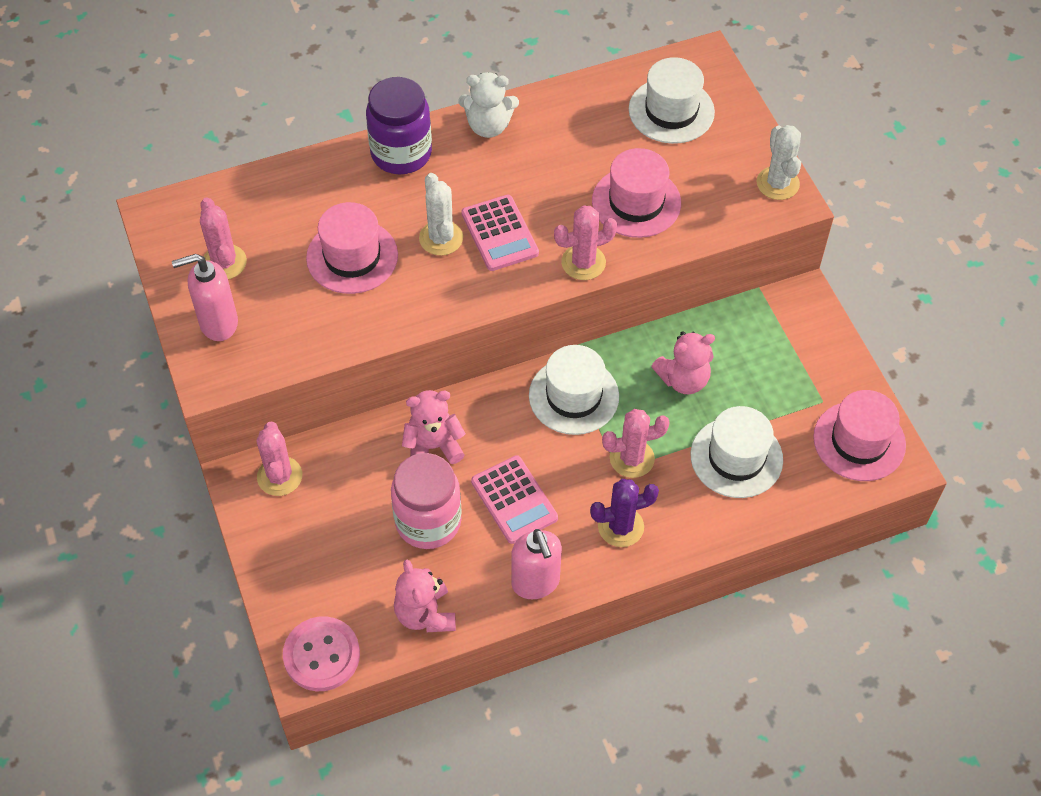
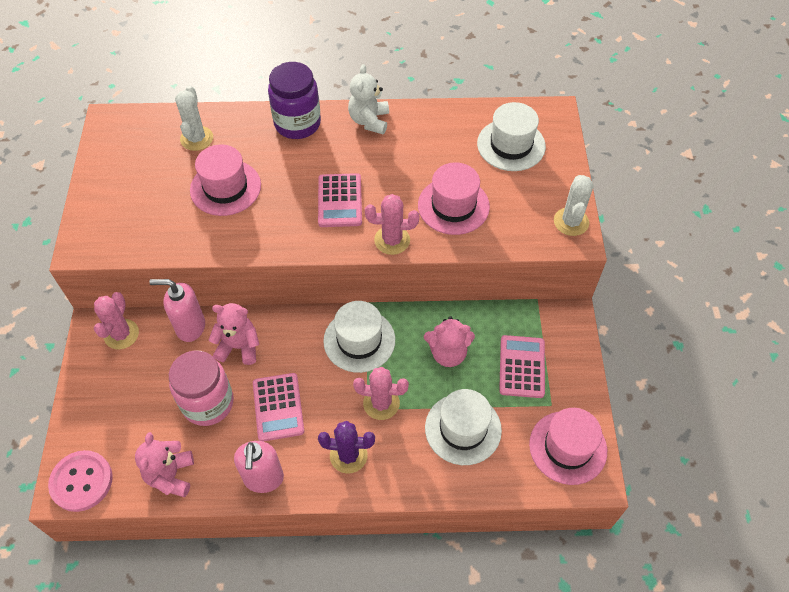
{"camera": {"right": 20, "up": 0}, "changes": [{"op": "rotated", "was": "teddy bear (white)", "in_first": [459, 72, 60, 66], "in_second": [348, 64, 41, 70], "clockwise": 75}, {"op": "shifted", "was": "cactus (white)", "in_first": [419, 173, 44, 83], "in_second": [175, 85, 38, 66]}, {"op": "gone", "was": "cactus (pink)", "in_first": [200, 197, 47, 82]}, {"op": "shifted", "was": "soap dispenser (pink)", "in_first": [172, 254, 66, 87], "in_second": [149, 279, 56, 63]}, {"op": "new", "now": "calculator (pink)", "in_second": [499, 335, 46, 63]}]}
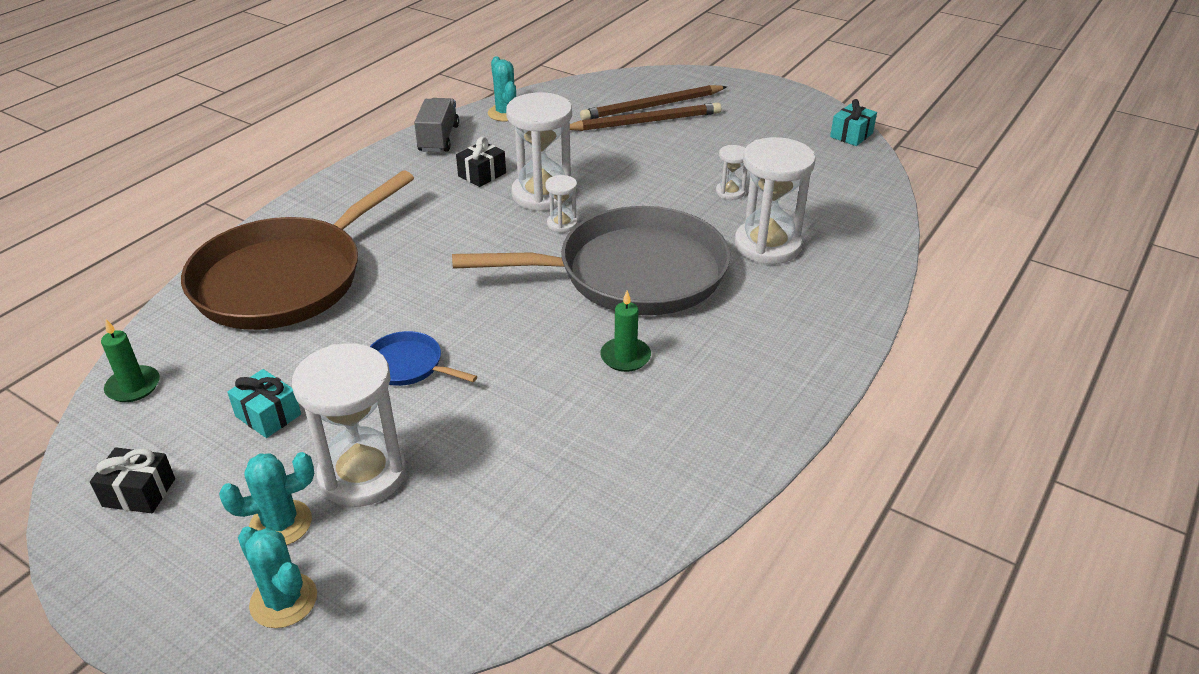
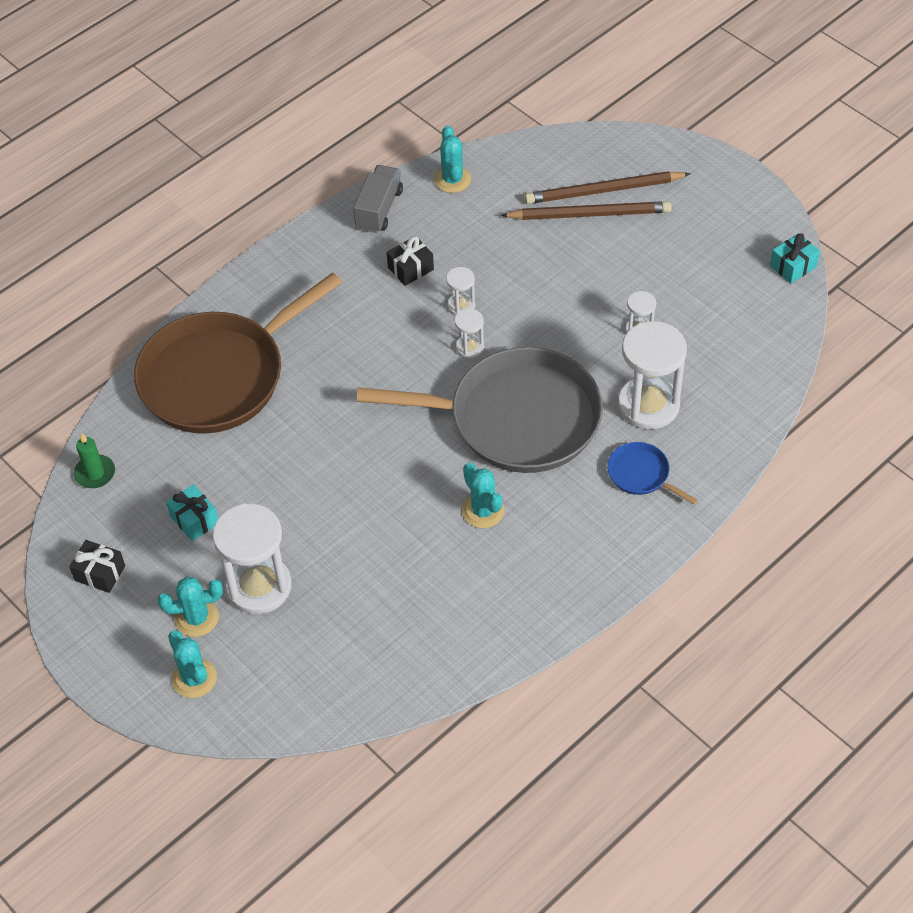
{"camera": {"right": 15, "up": 15}, "changes": [{"op": "scaled", "was": "hourglass (white)", "in_first": [506, 92, 66, 119], "in_second": [446, 267, 29, 48], "ratio": 0.47}, {"op": "swapped", "was": "candle (green)", "now": "cactus (turquoise)", "in_first": [600, 290, 51, 82], "in_second": [462, 463, 43, 65]}, {"op": "shifted", "was": "pan (blue)", "in_first": [370, 331, 107, 55], "in_second": [607, 442, 91, 63]}]}
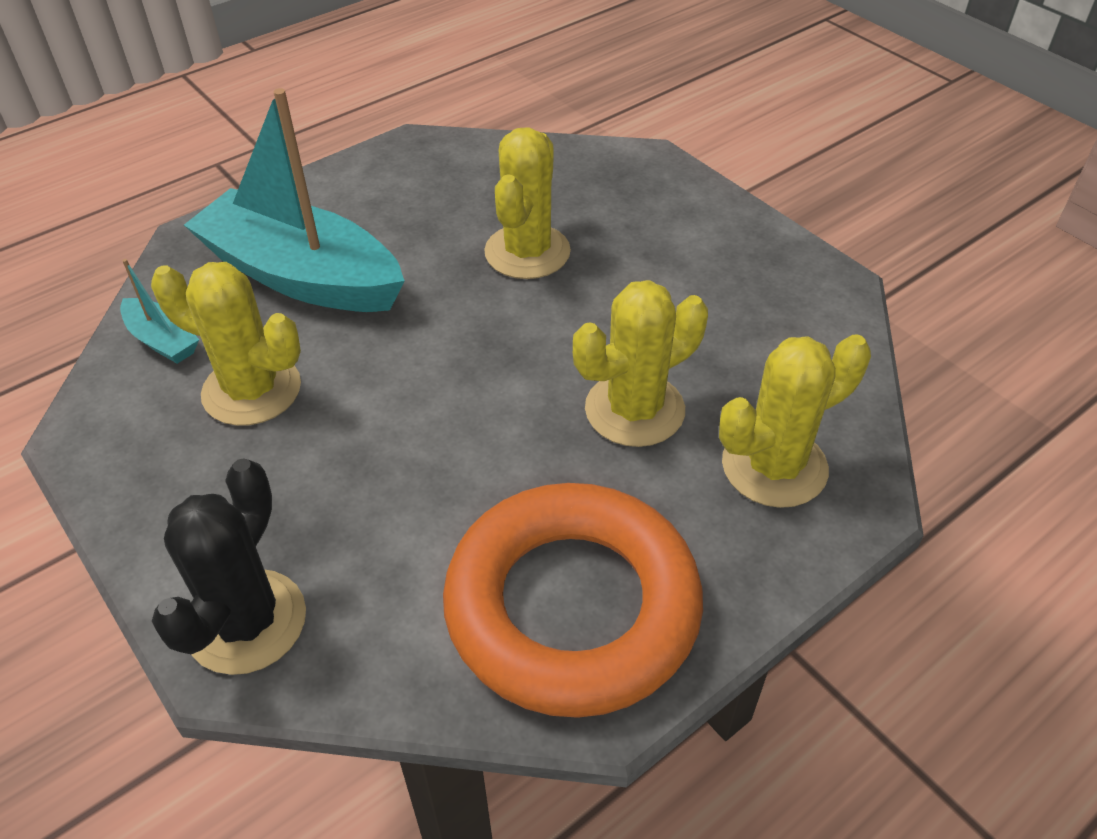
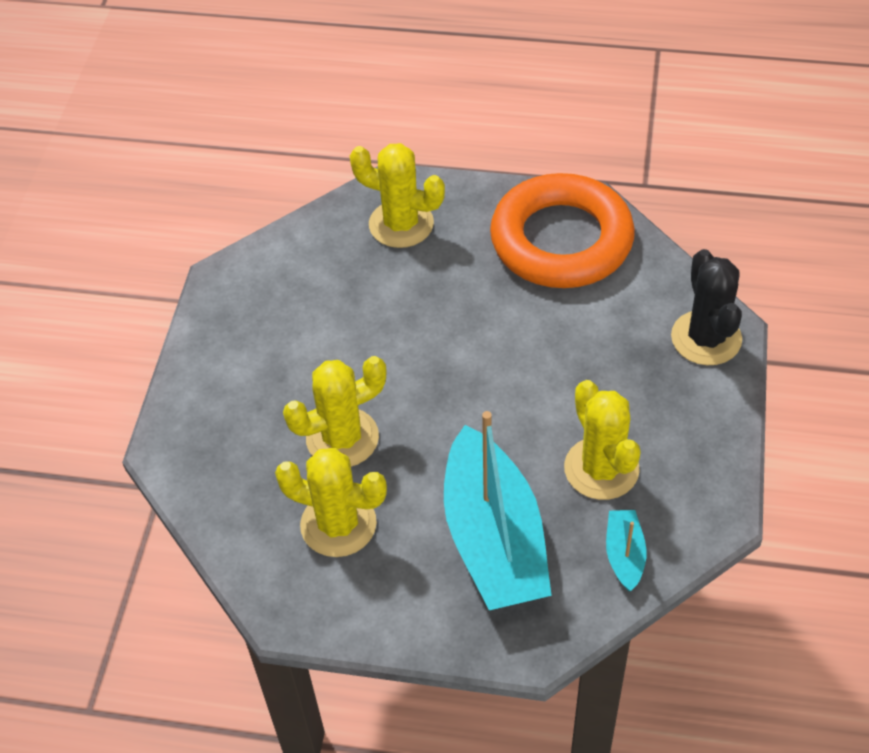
{"camera": {"right": -130, "up": 5}, "changes": [{"op": "shifted", "was": "cactus (yellow)", "in_first": [573, 280, 135, 167], "in_second": [275, 448, 112, 109]}, {"op": "rotated", "was": "cactus (black)", "in_first": [152, 458, 154, 217], "in_second": [671, 249, 71, 116], "clockwise": -75}]}
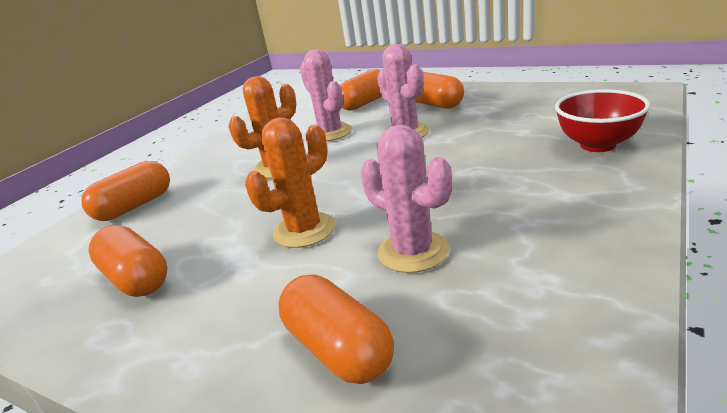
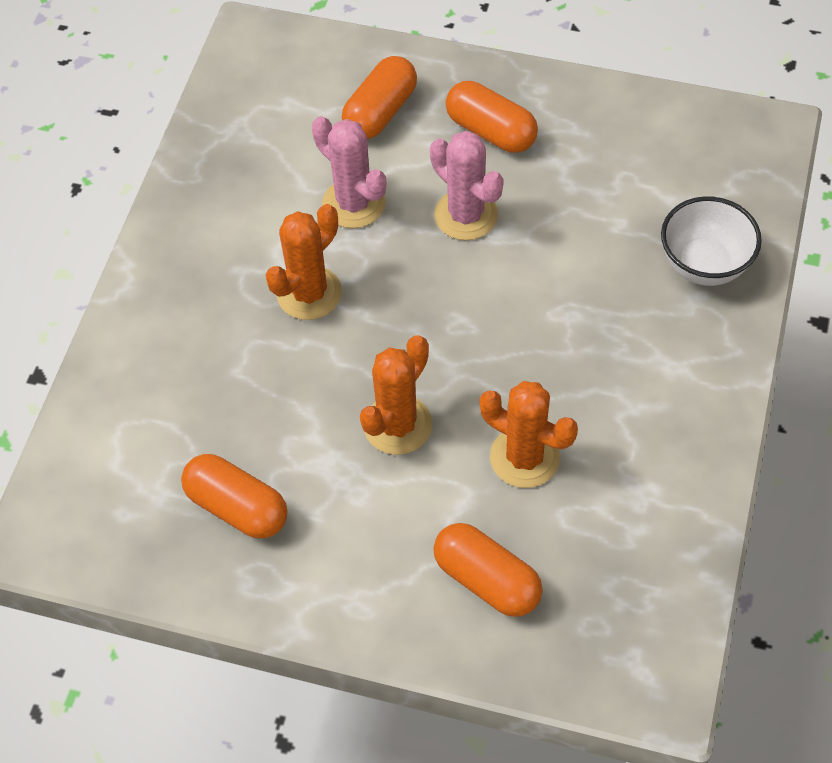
{"camera": {"right": -15, "up": 30}, "changes": [{"op": "repainted", "was": "bowl (red)", "now": "bowl (white)", "in_first": [555, 89, 95, 63], "in_second": [661, 196, 101, 90]}, {"op": "repainted", "was": "cactus (pink)", "now": "cactus (orange)", "in_first": [360, 125, 92, 148], "in_second": [480, 381, 98, 107]}, {"op": "gone", "was": "capsule (orange)", "in_first": [81, 161, 89, 60]}]}
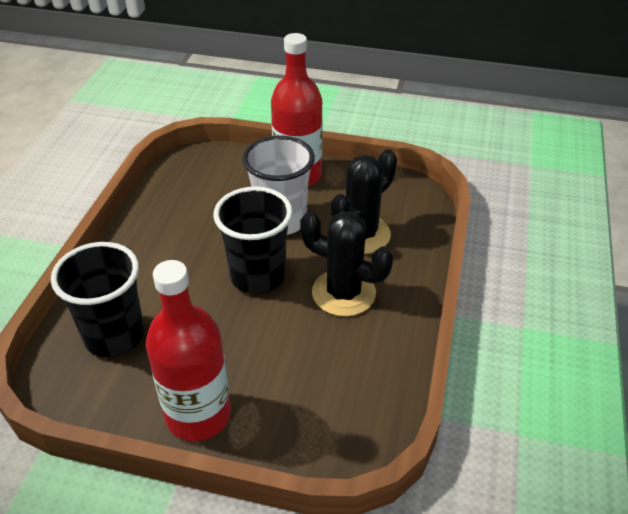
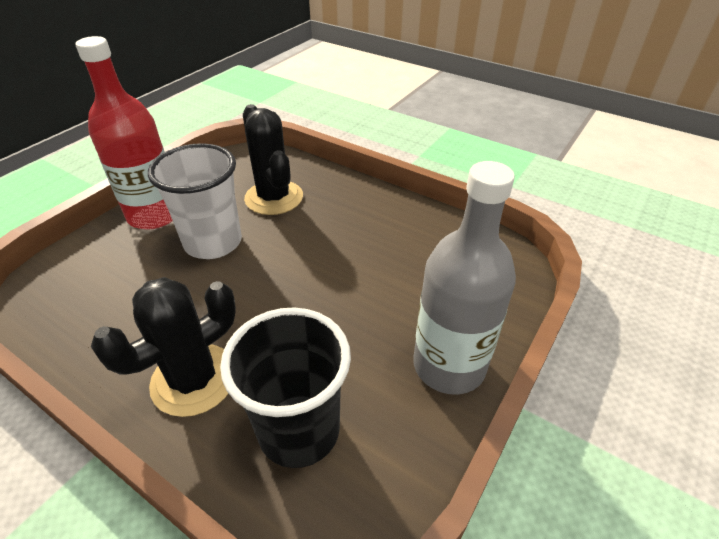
{"camera": {"right": -70, "up": 0}, "changes": [{"op": "gone", "was": "cup (black)", "in_first": [213, 186, 80, 108]}, {"op": "shifted", "was": "cactus (black)", "in_first": [300, 211, 93, 106], "in_second": [91, 277, 145, 140]}, {"op": "repainted", "was": "bottle (red)", "now": "bottle (grey)", "in_first": [146, 260, 85, 181], "in_second": [413, 161, 103, 234]}]}
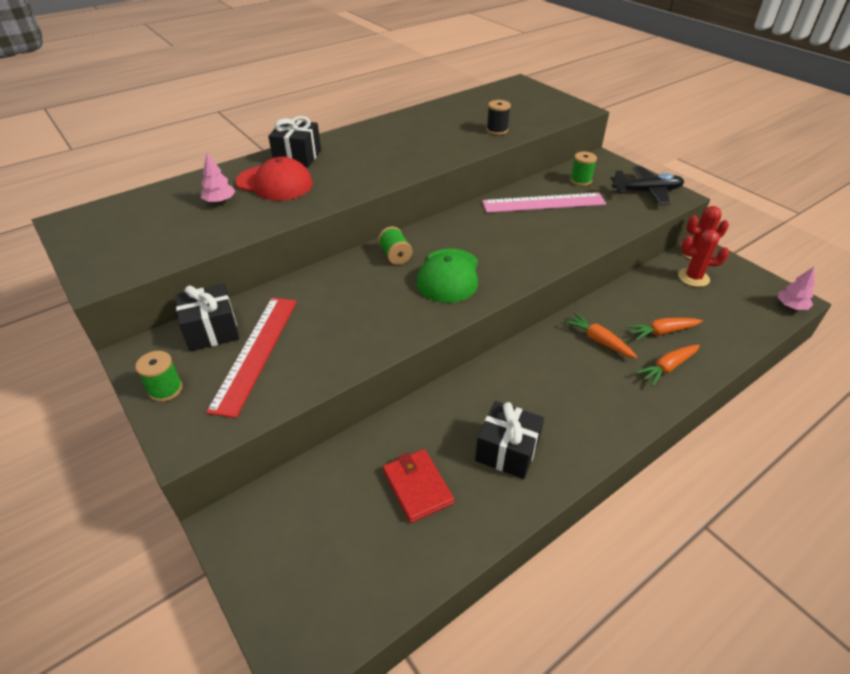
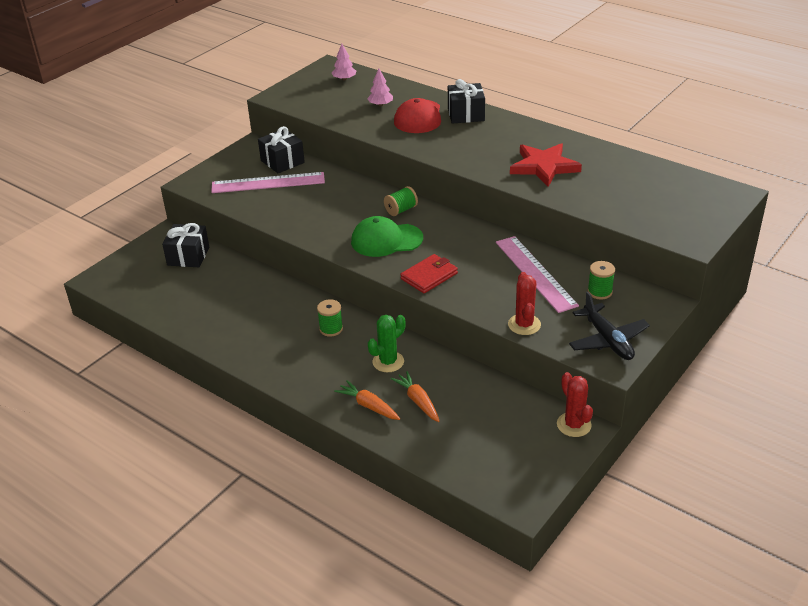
{"camera": {"right": 75, "up": -5}, "changes": [{"op": "gone", "was": "spool (black)", "in_first": [486, 100, 25, 35]}, {"op": "shifted", "was": "cactus (red)", "in_first": [678, 229, 51, 58], "in_second": [508, 272, 33, 63]}, {"op": "shifted", "was": "tree (pink)", "in_first": [778, 267, 37, 43], "in_second": [332, 44, 24, 36]}, {"op": "repainted", "was": "ruler (red)", "now": "ruler (pink)", "in_first": [206, 298, 91, 120], "in_second": [211, 172, 114, 21]}, {"op": "swapped", "was": "carrot (orange)", "now": "cactus (green)", "in_first": [563, 313, 74, 45], "in_second": [368, 315, 37, 57]}, {"op": "shifted", "was": "spool (green)", "in_first": [135, 351, 48, 51], "in_second": [317, 299, 26, 38]}, {"op": "shifted", "was": "gift (black)", "in_first": [475, 401, 69, 78], "in_second": [162, 223, 47, 44]}, {"op": "shifted", "was": "wallet (red)", "in_first": [383, 449, 71, 74], "in_second": [400, 254, 58, 39]}, {"op": "new", "now": "star (red)", "in_second": [510, 143, 72, 44]}]}
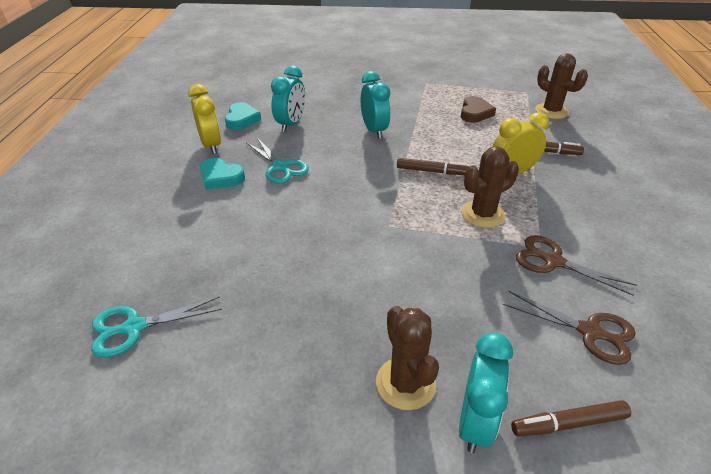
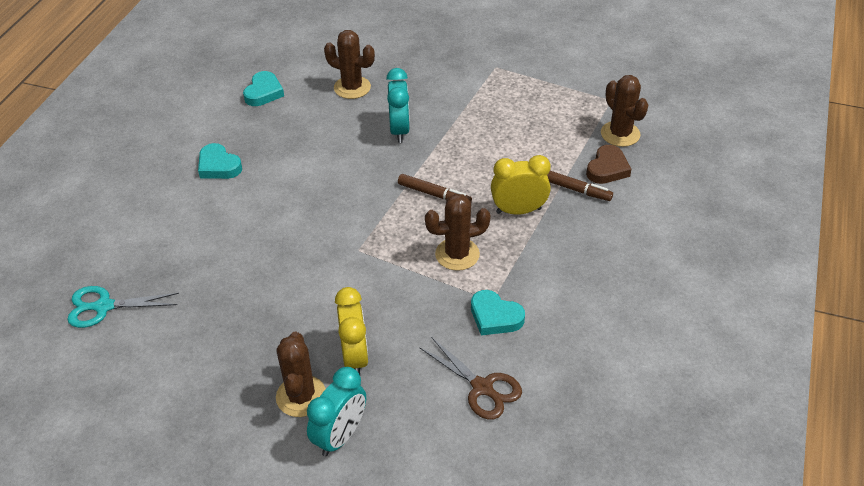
{"camera": {"right": 15, "up": 5}, "changes": [{"op": "gone", "was": "clock (turquoise)", "in_first": [271, 66, 34, 66]}, {"op": "shifted", "was": "clock (yellow)", "in_first": [188, 84, 33, 70], "in_second": [335, 287, 34, 88]}, {"op": "shifted", "was": "heart (brown)", "in_first": [461, 96, 35, 27], "in_second": [586, 145, 45, 39]}, {"op": "gone", "was": "scissors (turquoise)", "in_first": [246, 138, 63, 46]}, {"op": "swapped", "was": "scissors (brown)", "now": "heart (turquoise)", "in_first": [516, 235, 120, 61], "in_second": [471, 290, 54, 45]}, {"op": "gone", "was": "marker (brown)", "in_first": [511, 400, 120, 37]}, {"op": "new", "now": "cactus (brown)", "in_second": [324, 30, 51, 69]}]}
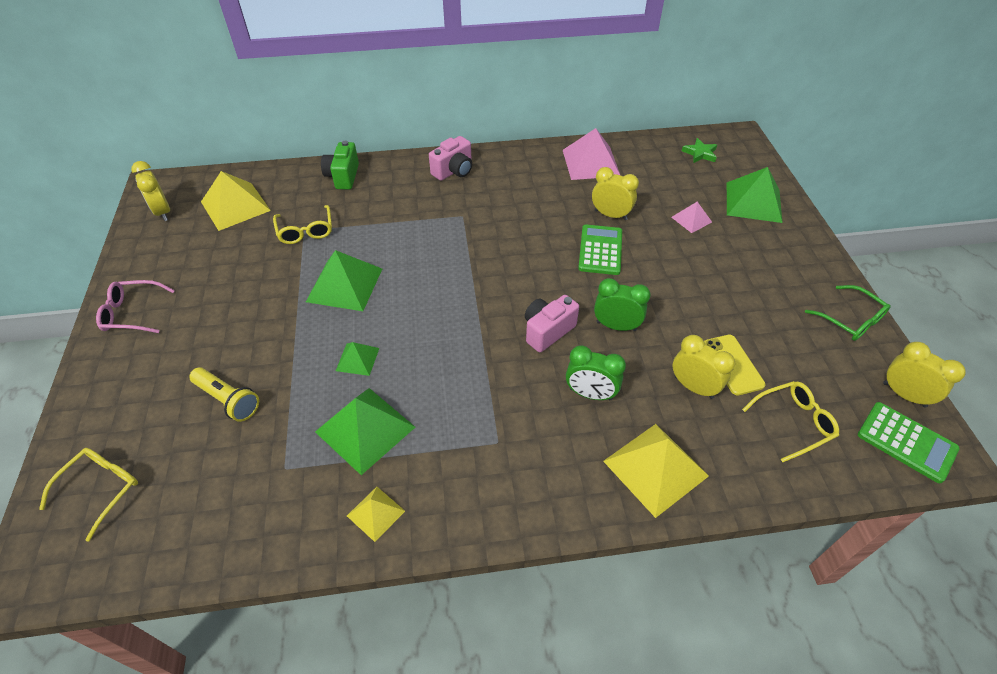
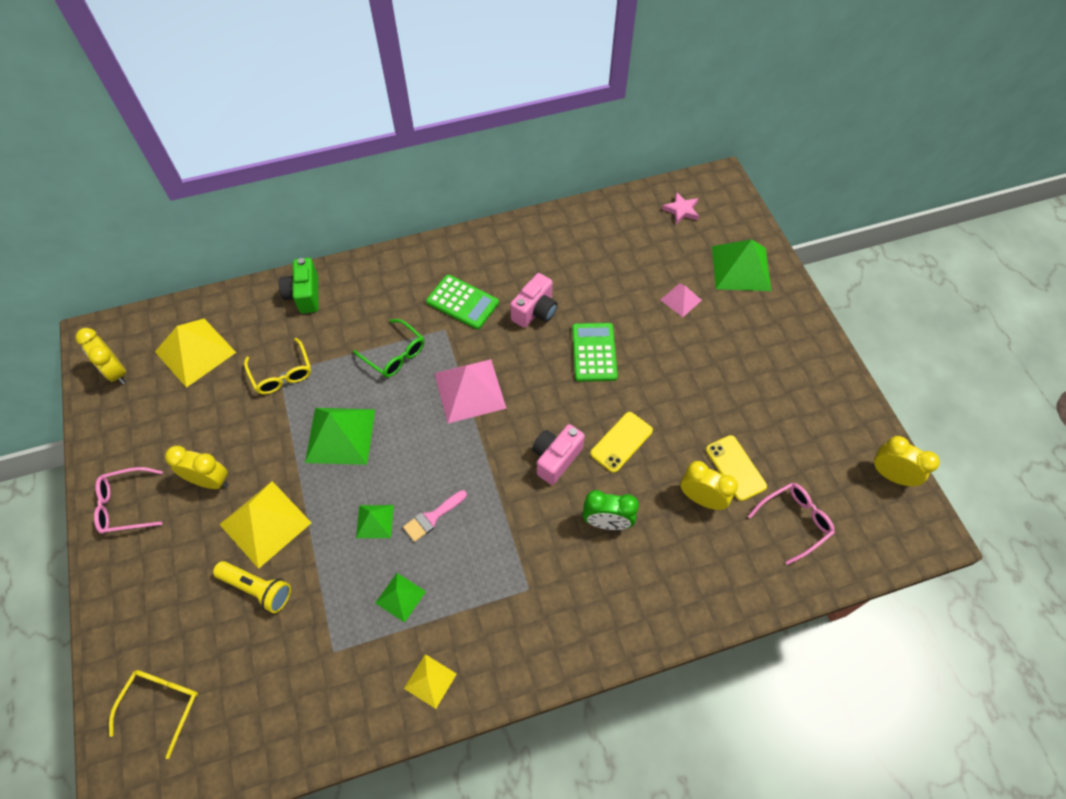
{"camera": {"right": -10, "up": 10}, "changes": [{"op": "shifted", "was": "pyramid (pink)", "in_first": [563, 128, 57, 52], "in_second": [434, 359, 73, 64]}, {"op": "shifted", "was": "camera (pink)", "in_first": [429, 136, 43, 45], "in_second": [510, 273, 48, 55]}, {"op": "repainted", "was": "star (green)", "now": "star (pink)", "in_first": [682, 138, 35, 25], "in_second": [662, 192, 37, 32]}, {"op": "shifted", "was": "clock (yellow)", "in_first": [592, 167, 47, 53], "in_second": [165, 446, 64, 43]}, {"op": "swapped", "was": "clock (green)", "now": "phone (yellow)", "in_first": [594, 278, 57, 53], "in_second": [590, 412, 63, 61]}, {"op": "shifted", "was": "glasses (green)", "in_first": [805, 285, 86, 56], "in_second": [353, 319, 72, 59]}, {"op": "repainted", "was": "glasses (yellow)", "now": "glasses (pink)", "in_first": [742, 381, 97, 81], "in_second": [748, 483, 87, 82]}, {"op": "scaled", "was": "pyramid (green)", "in_first": [315, 388, 100, 87], "in_second": [376, 573, 50, 50], "ratio": 0.53}, {"op": "shifted", "was": "calculator (green)", "in_first": [858, 402, 102, 81], "in_second": [426, 275, 73, 54]}, {"op": "shifted", "was": "pyramid (yellow)", "in_first": [603, 424, 106, 94], "in_second": [219, 481, 92, 88]}, {"op": "new", "now": "brush (pink)", "in_second": [403, 490, 64, 52]}]}
